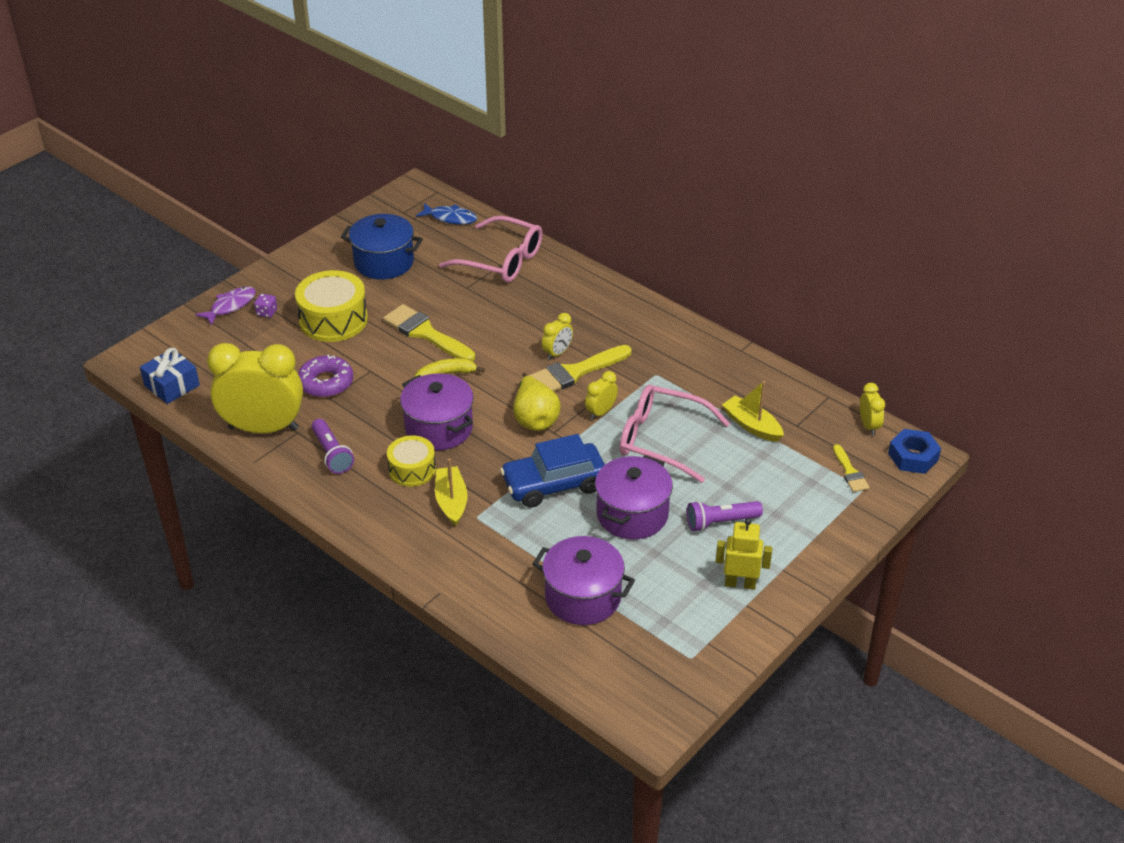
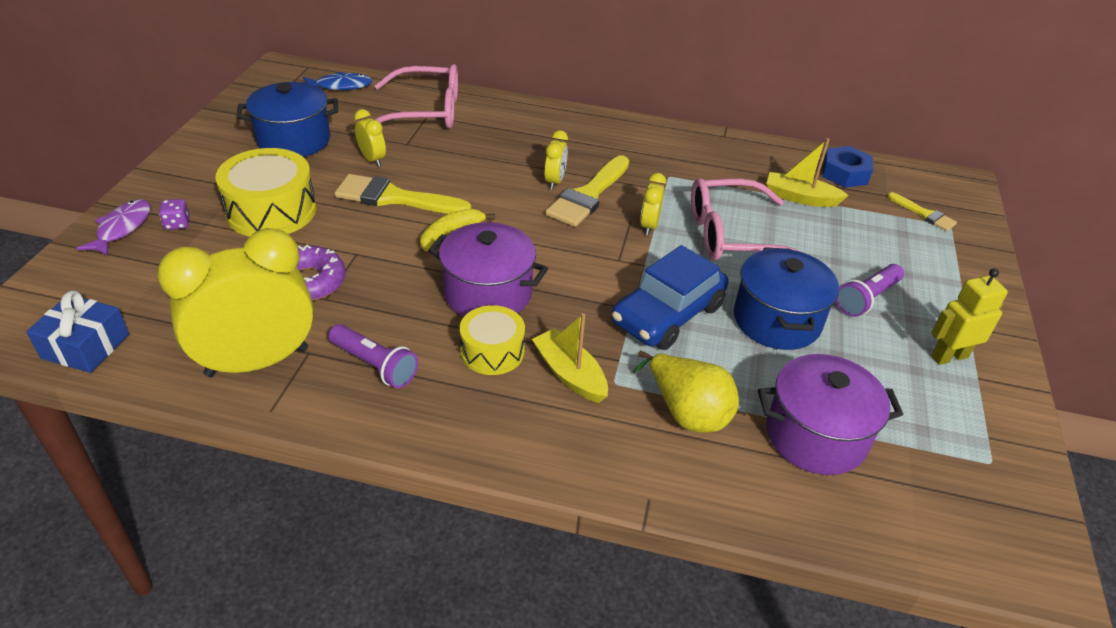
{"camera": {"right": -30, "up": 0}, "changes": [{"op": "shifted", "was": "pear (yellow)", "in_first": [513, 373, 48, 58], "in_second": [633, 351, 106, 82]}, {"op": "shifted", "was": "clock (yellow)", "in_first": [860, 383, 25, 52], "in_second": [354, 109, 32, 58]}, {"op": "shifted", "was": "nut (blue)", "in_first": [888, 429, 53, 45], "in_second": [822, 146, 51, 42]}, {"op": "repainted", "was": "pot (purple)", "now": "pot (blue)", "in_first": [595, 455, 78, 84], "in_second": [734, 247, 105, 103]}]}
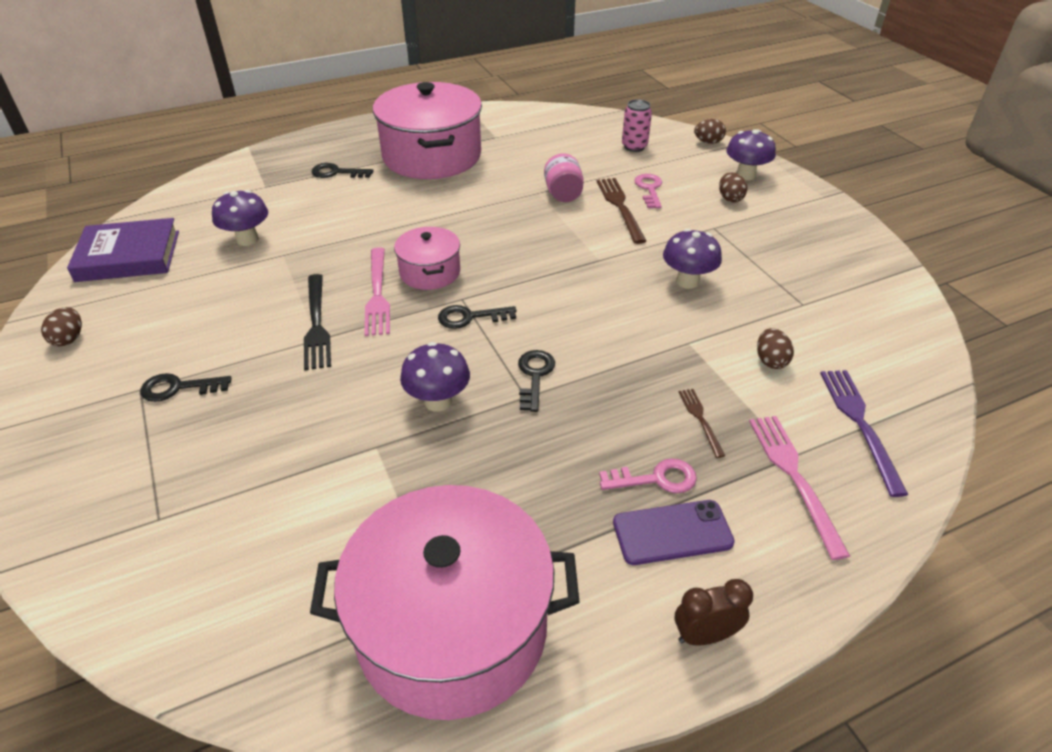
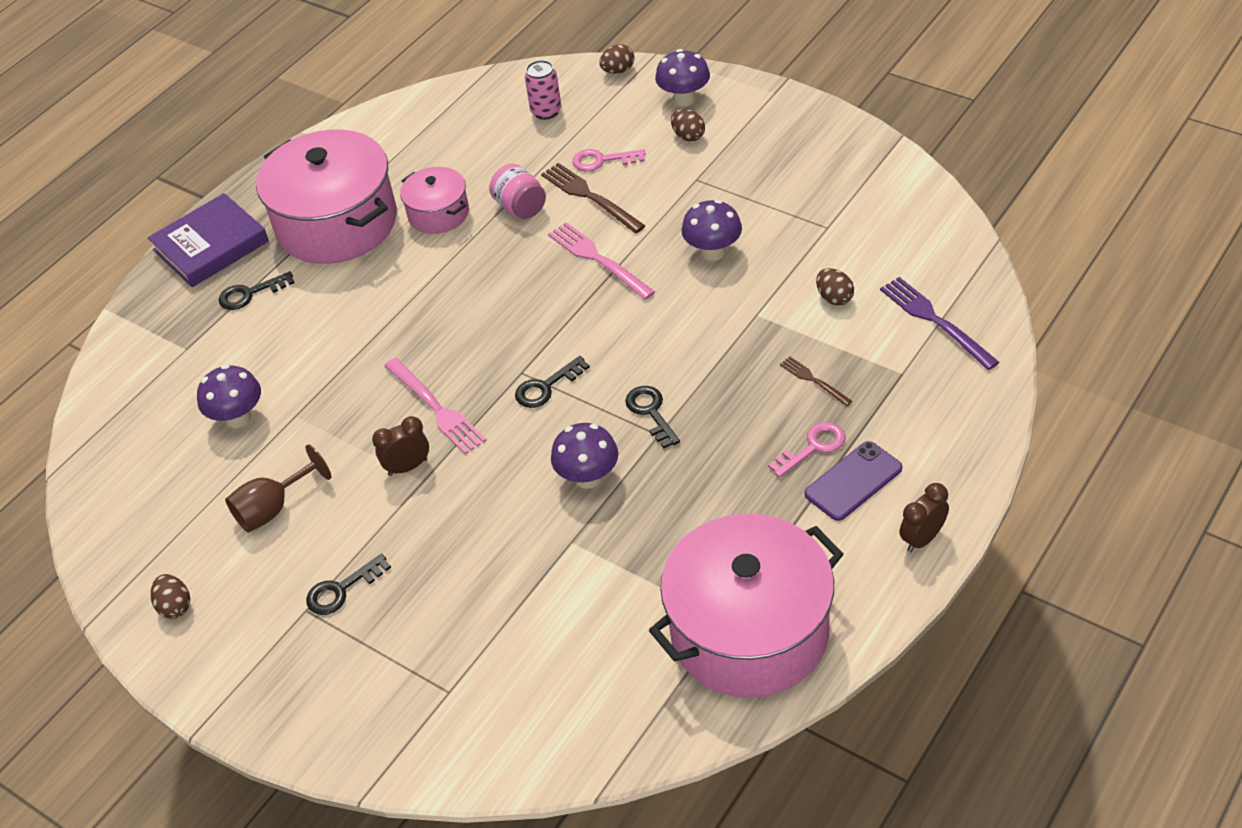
{"camera": {"right": -25, "up": 5}, "changes": [{"op": "rotated", "was": "key (pink)", "in_first": [634, 174, 28, 35], "in_second": [572, 149, 74, 23], "clockwise": -60}, {"op": "shifted", "was": "book (purple)", "in_first": [67, 218, 112, 64], "in_second": [148, 193, 121, 94]}, {"op": "shifted", "was": "pot (pink)", "in_first": [394, 227, 66, 63], "in_second": [400, 167, 69, 67]}, {"op": "swapped", "was": "fork (black)", "now": "clock (brown)", "in_first": [304, 274, 27, 97], "in_second": [372, 416, 57, 60]}, {"op": "shifted", "was": "fork (pink)", "in_first": [749, 416, 101, 144], "in_second": [548, 222, 107, 78]}, {"op": "new", "now": "goblet (brown)", "in_second": [225, 444, 107, 89]}]}
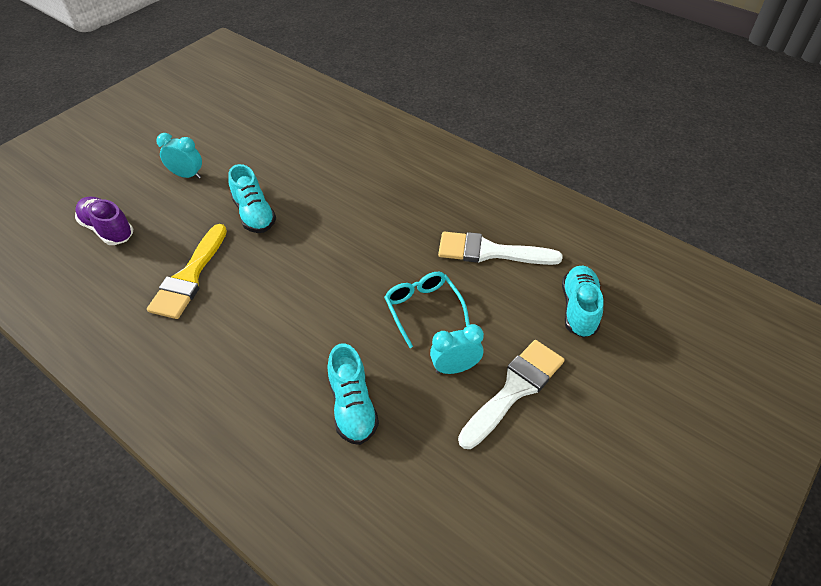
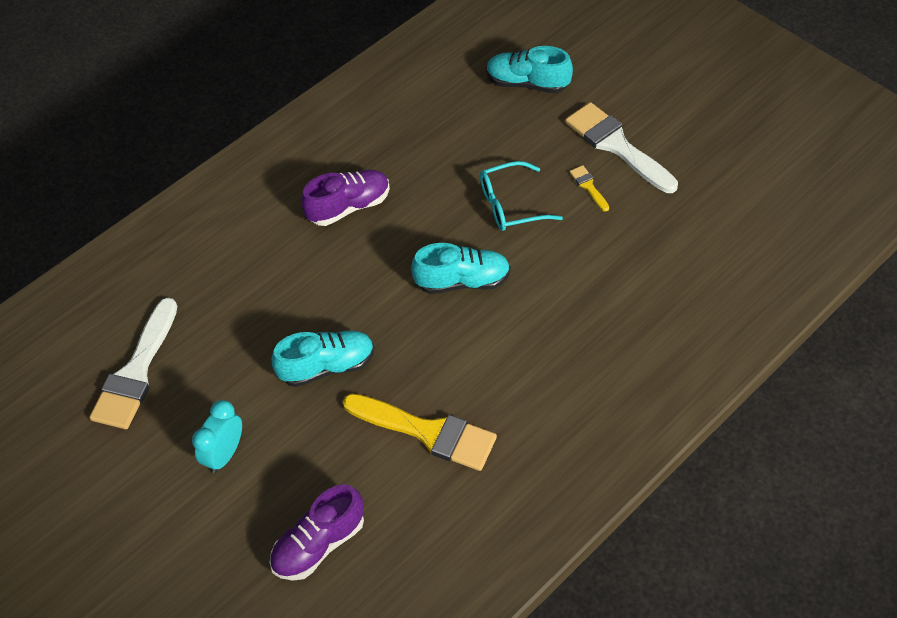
{"camera": {"right": -80, "up": 5}, "changes": [{"op": "shifted", "was": "brush (white)", "in_first": [438, 232, 124, 33], "in_second": [89, 298, 89, 131]}, {"op": "swapped", "was": "clock (turquoise)", "now": "brush (yellow)", "in_first": [430, 324, 54, 50], "in_second": [570, 165, 39, 47]}, {"op": "shifted", "was": "shoe (turquoise)", "in_first": [327, 344, 52, 101], "in_second": [411, 243, 99, 51]}, {"op": "new", "now": "shoe (purple)", "in_second": [301, 170, 89, 56]}]}
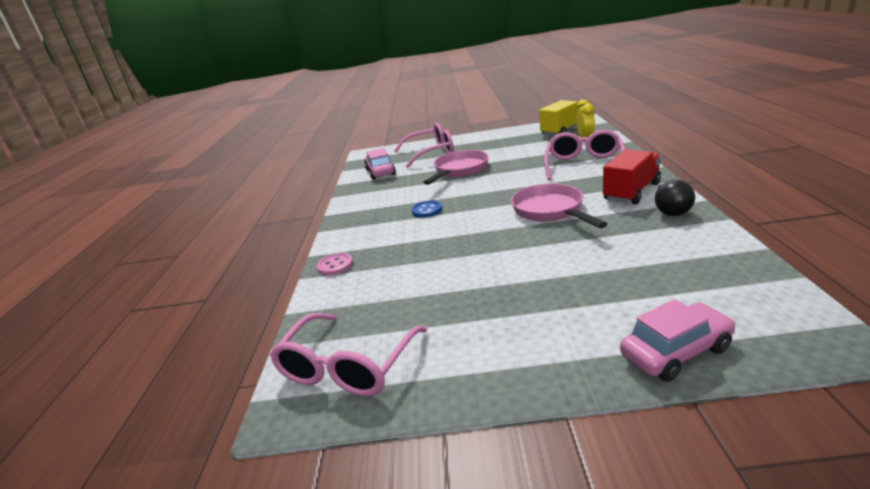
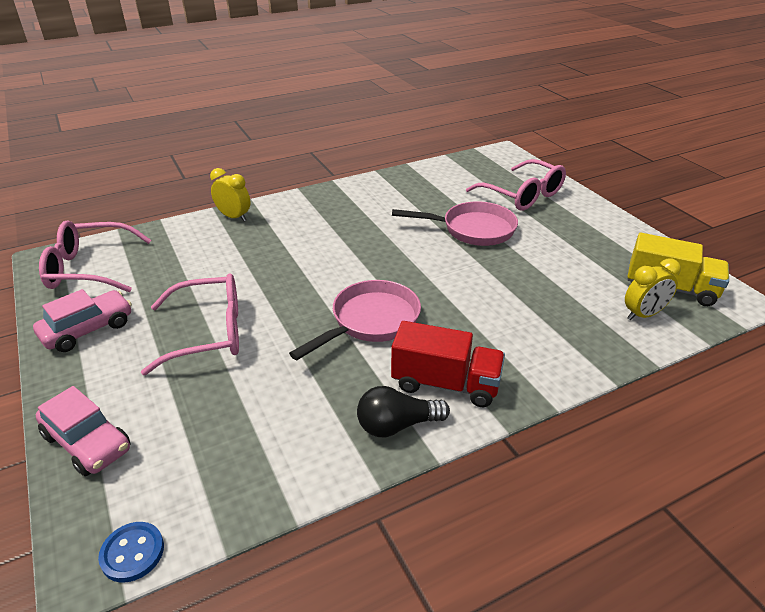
{"camera": {"right": 60, "up": 10}, "changes": [{"op": "shifted", "was": "glasses (pink)", "in_first": [544, 130, 81, 50], "in_second": [141, 273, 98, 102]}, {"op": "shifted", "was": "car (pink)", "in_first": [364, 148, 32, 32], "in_second": [33, 289, 99, 63]}, {"op": "shifted", "was": "button (blue)", "in_first": [411, 201, 31, 17], "in_second": [98, 522, 66, 60]}, {"op": "swapped", "was": "button (pink)", "now": "clock (yellow)", "in_first": [317, 253, 36, 23], "in_second": [210, 168, 40, 53]}]}
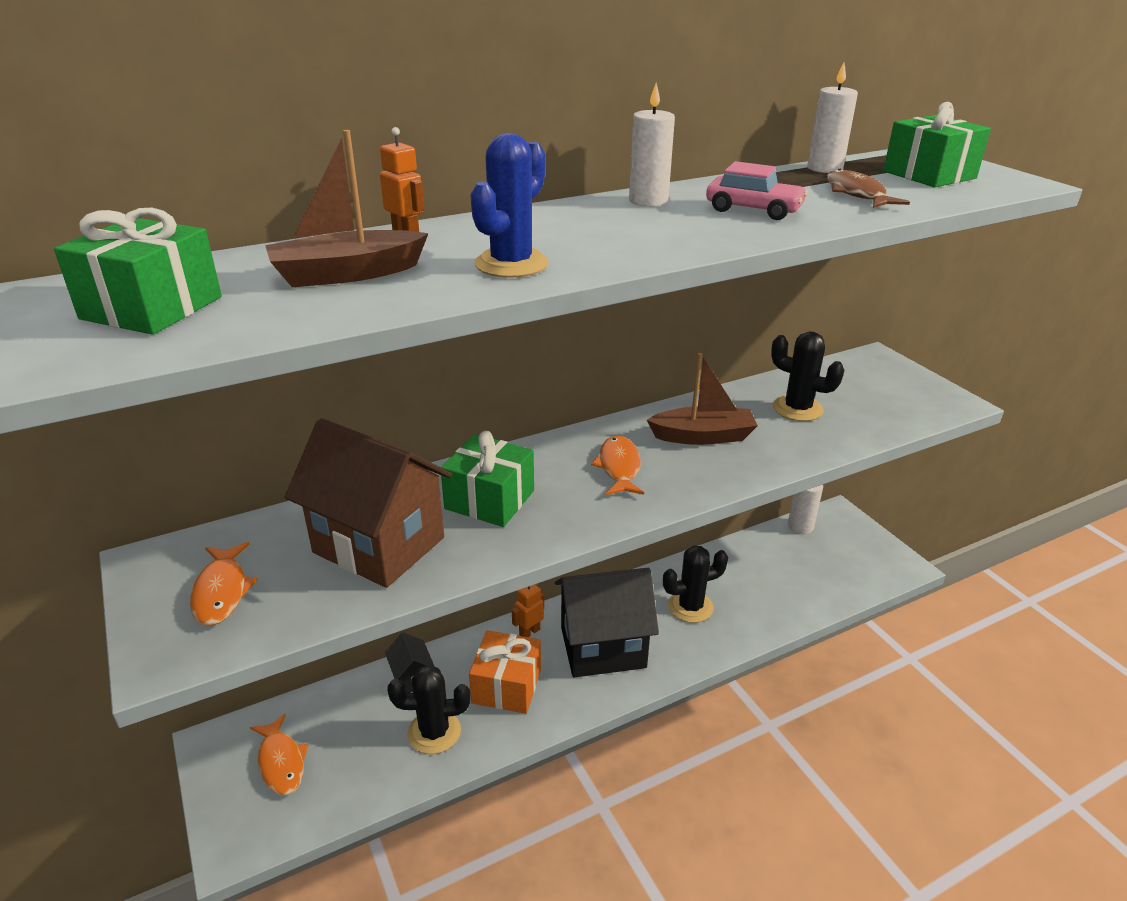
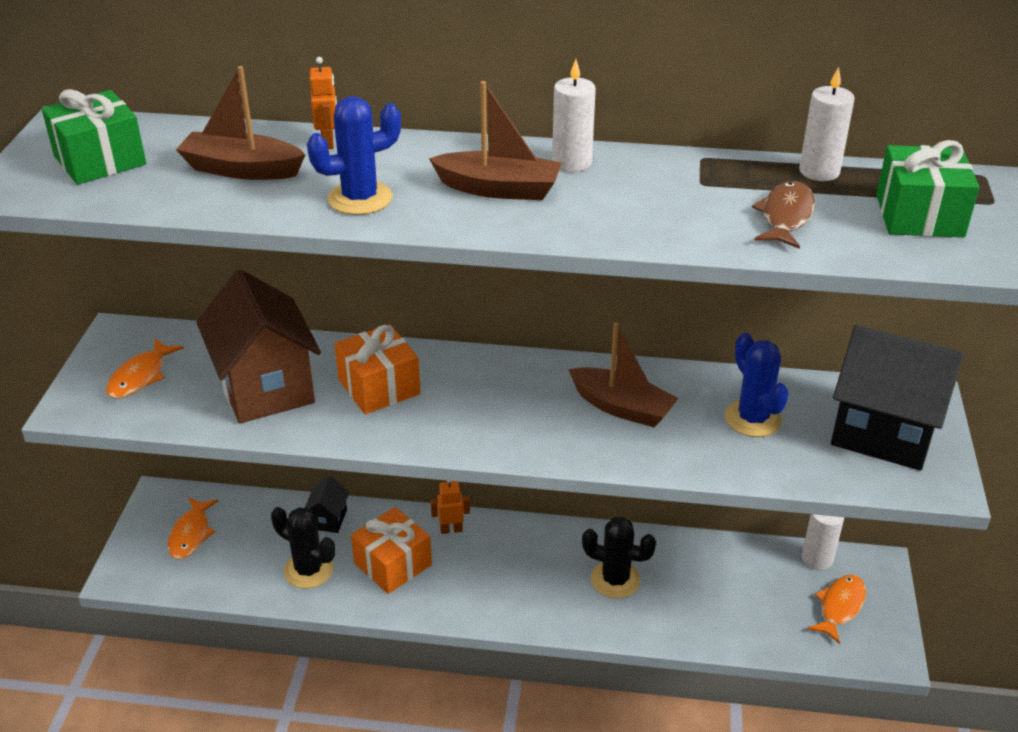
{"camera": {"right": 35, "up": 5}, "changes": [{"op": "gone", "was": "car (pink)", "in_first": [706, 161, 102, 59]}, {"op": "repainted", "was": "cactus (black)", "now": "cactus (blue)", "in_first": [771, 331, 73, 90], "in_second": [725, 333, 64, 104]}, {"op": "repainted", "was": "gift (green)", "now": "gift (orange)", "in_first": [441, 431, 93, 96], "in_second": [334, 324, 87, 90]}, {"op": "shifted", "was": "fish (orange)", "in_first": [591, 436, 53, 59], "in_second": [808, 575, 58, 69]}, {"op": "shifted", "was": "house (black)", "in_first": [555, 568, 104, 109], "in_second": [831, 325, 133, 146]}, {"op": "new", "now": "boat (brown)", "in_second": [429, 81, 133, 119]}]}
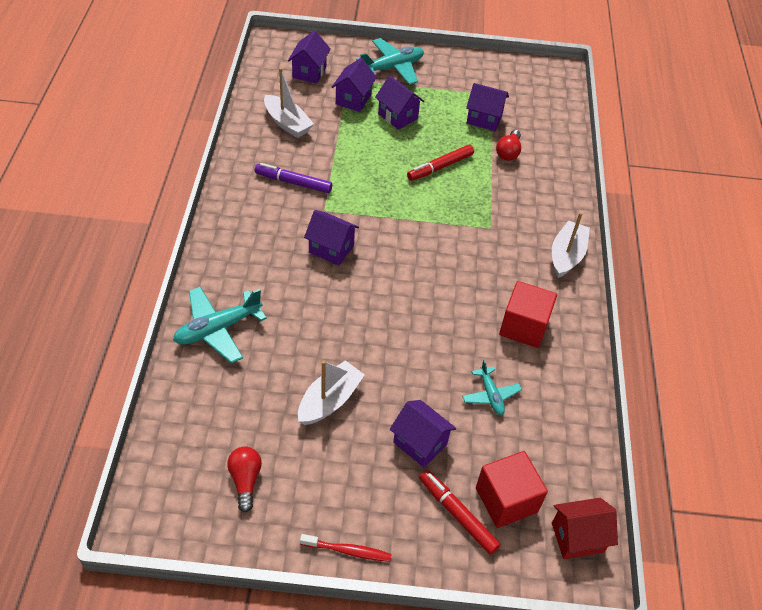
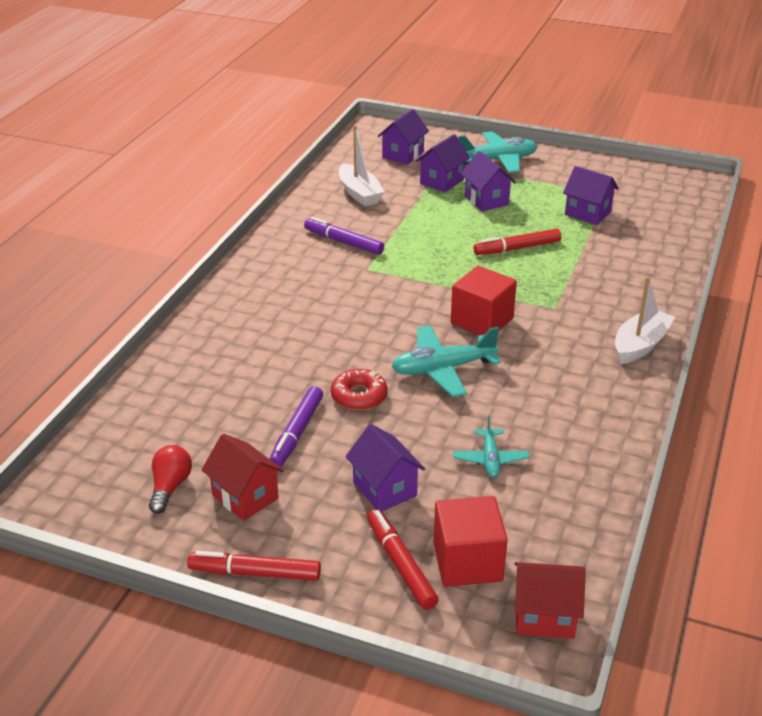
{"camera": {"right": 20, "up": -15}, "changes": [{"op": "gone", "was": "light bulb (red)", "in_first": [496, 130, 25, 31]}, {"op": "gone", "was": "house (purple)", "in_first": [304, 210, 55, 56]}, {"op": "shifted", "was": "cube (red)", "in_first": [499, 281, 58, 67], "in_second": [451, 266, 66, 69]}, {"op": "shifted", "was": "plane (turquoise)", "in_first": [173, 287, 94, 77], "in_second": [391, 325, 110, 72]}, {"op": "swapped", "was": "boat (white)", "now": "marker (purple)", "in_first": [298, 360, 67, 65], "in_second": [269, 386, 54, 81]}, {"op": "swapped", "was": "toothbrush (red)", "now": "marker (red)", "in_first": [300, 534, 92, 28], "in_second": [187, 551, 134, 30]}, {"op": "new", "now": "donut (red)", "in_second": [331, 369, 57, 42]}, {"op": "new", "now": "house (red)", "in_second": [202, 434, 82, 87]}]}
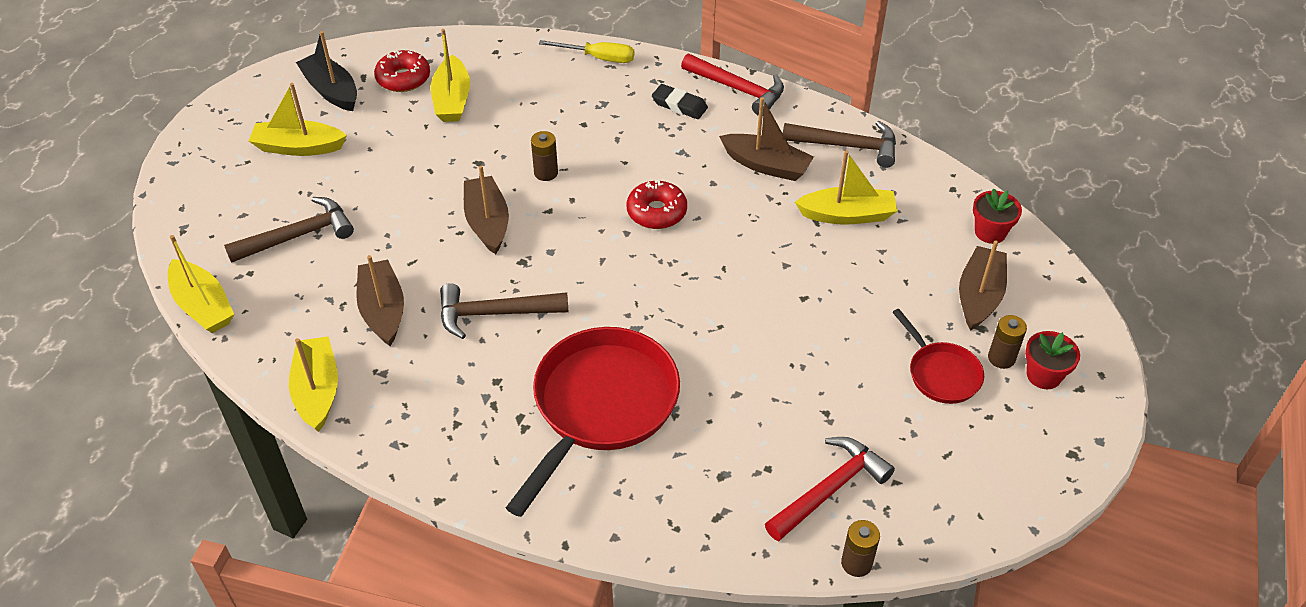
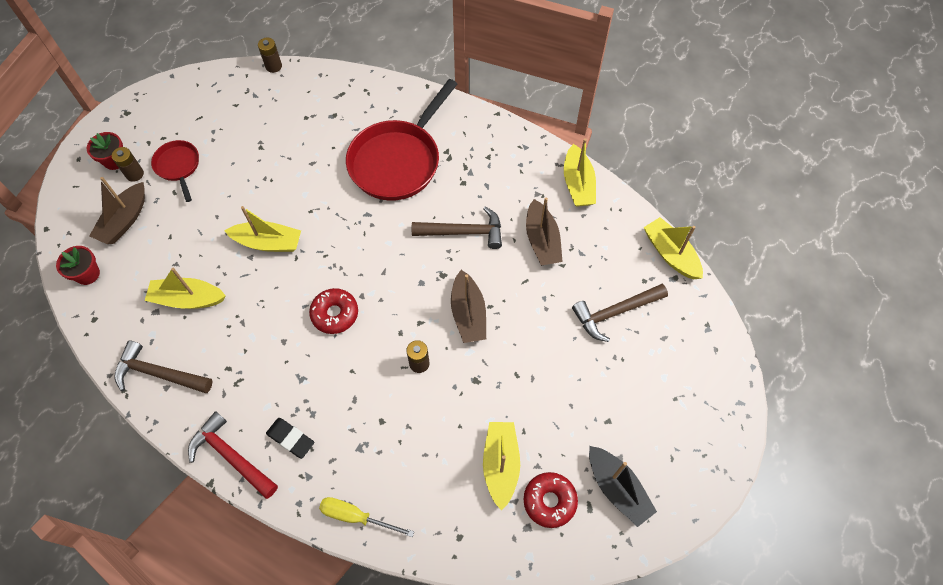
{"camera": {"right": -175, "up": 15}, "changes": [{"op": "shifted", "was": "boat (yellow)", "in_first": [249, 83, 98, 73], "in_second": [224, 206, 77, 46]}, {"op": "gone", "was": "boat (brown)", "in_first": [719, 97, 95, 84]}, {"op": "gone", "was": "hammer (red)", "in_first": [765, 437, 130, 104]}]}
